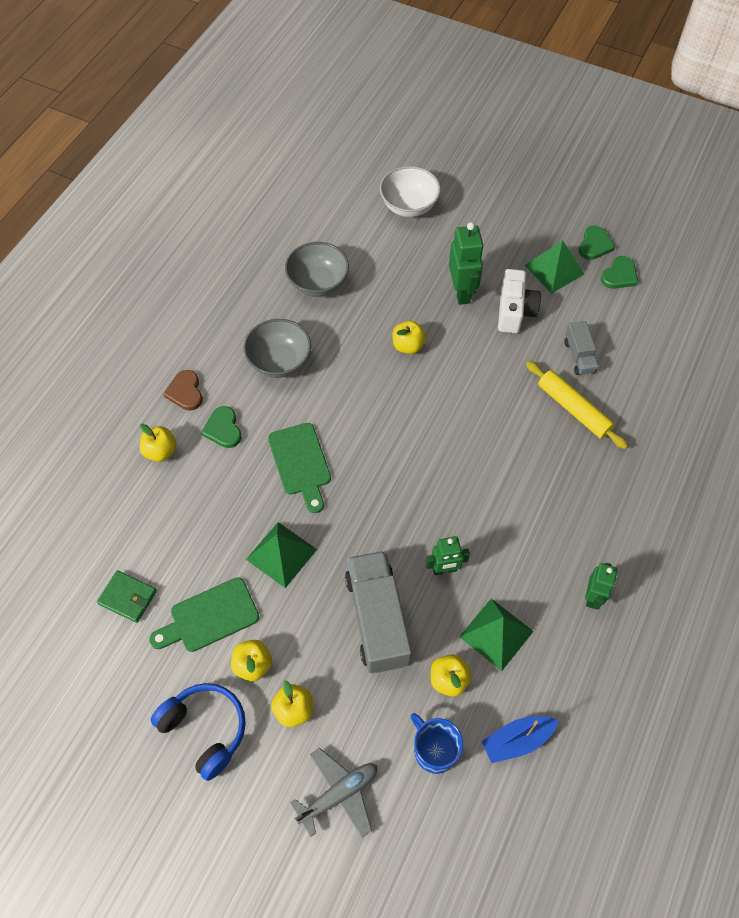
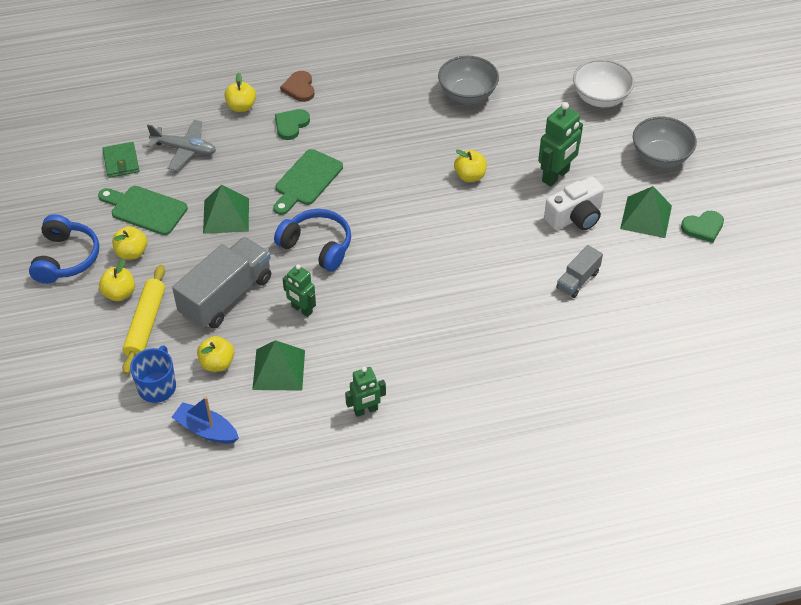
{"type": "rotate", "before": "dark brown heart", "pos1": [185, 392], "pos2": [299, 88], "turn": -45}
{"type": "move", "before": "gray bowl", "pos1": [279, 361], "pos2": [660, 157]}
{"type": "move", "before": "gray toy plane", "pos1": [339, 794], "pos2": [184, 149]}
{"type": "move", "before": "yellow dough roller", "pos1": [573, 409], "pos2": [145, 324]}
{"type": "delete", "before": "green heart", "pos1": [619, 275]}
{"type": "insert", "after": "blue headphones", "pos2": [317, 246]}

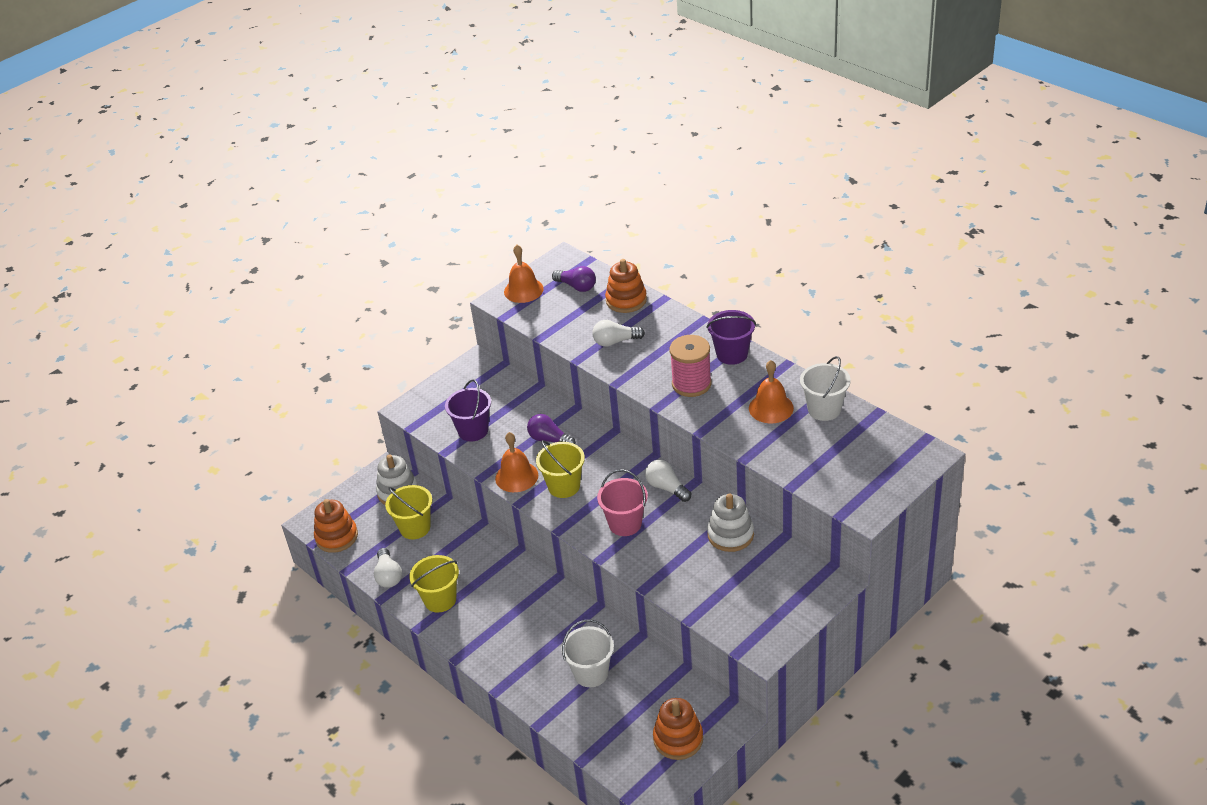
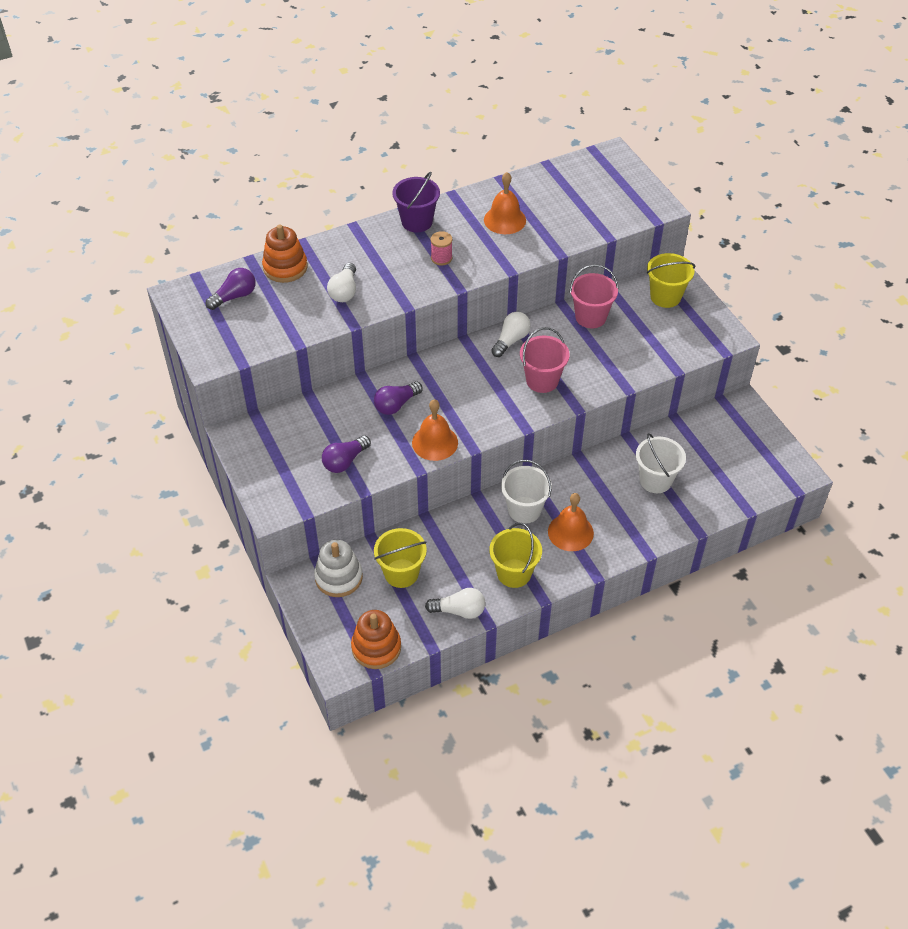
{"type": "replace", "before": "purple pail", "after": "purple light bulb", "pos1": [473, 431], "pos2": [345, 461]}
{"type": "move", "before": "bright orange bell", "pos1": [523, 290], "pos2": [570, 532]}
{"type": "move", "before": "yellow pail", "pos1": [564, 486], "pos2": [665, 297]}
{"type": "rotate", "before": "snow-white light bulb", "pos1": [666, 488], "pos2": [511, 340], "turn": 150}
{"type": "delete", "before": "bright orange stacking rings", "pos1": [678, 739]}
{"type": "resize", "before": "rosy reel of thread", "pos1": [691, 384], "pos2": [441, 258], "scale": 0.54}
{"type": "replace", "before": "snow-white stacking rings", "after": "rosy pail", "pos1": [730, 535], "pos2": [590, 317]}
{"type": "move", "before": "snow-white pail", "pos1": [824, 409], "pos2": [524, 510]}

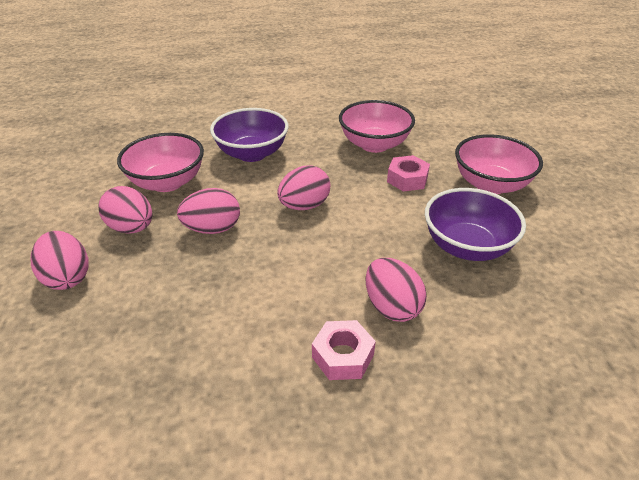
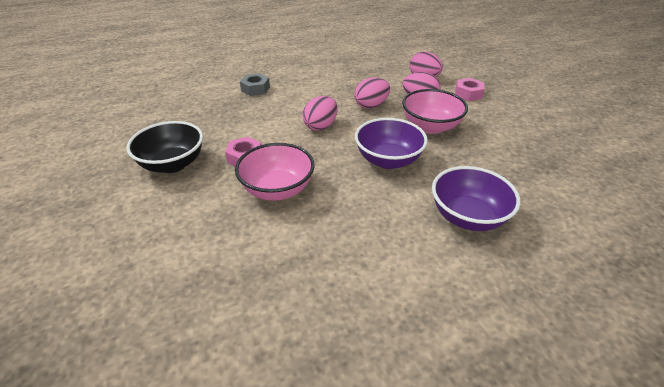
{"type": "move", "before": "rosy nut", "pos1": [343, 356], "pos2": [468, 94]}
{"type": "replace", "before": "rosy egg", "after": "gray nut", "pos1": [392, 307], "pos2": [255, 89]}
{"type": "move", "before": "purple bowl", "pos1": [467, 246], "pos2": [467, 217]}
{"type": "recolor", "before": "rosy bowl", "after": "black bowl", "pos1": [490, 184], "pos2": [173, 164]}

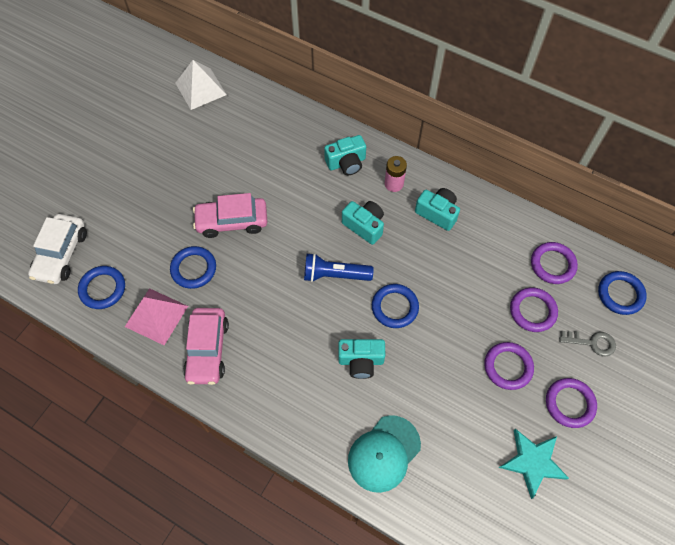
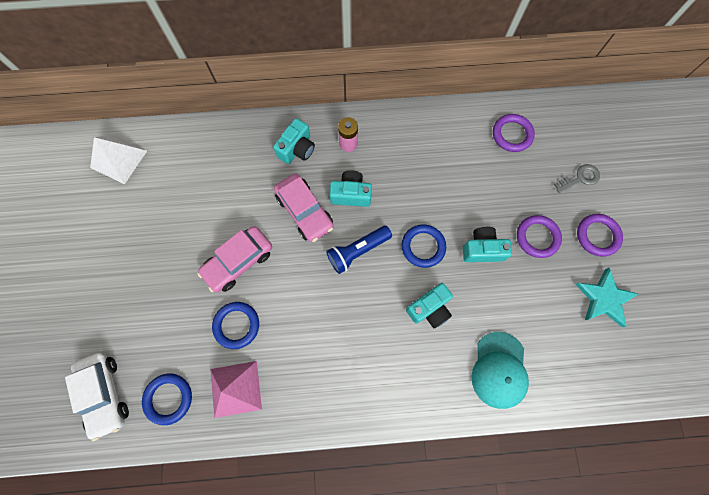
{"type": "move", "before": "rosy car", "pos1": [207, 350], "pos2": [305, 211]}
{"type": "move", "before": "turquoise compact camera", "pos1": [437, 213], "pos2": [482, 249]}
{"type": "delete", "before": "purple hoop", "pos1": [532, 311]}
{"type": "delete", "before": "blue hoop", "pos1": [620, 294]}

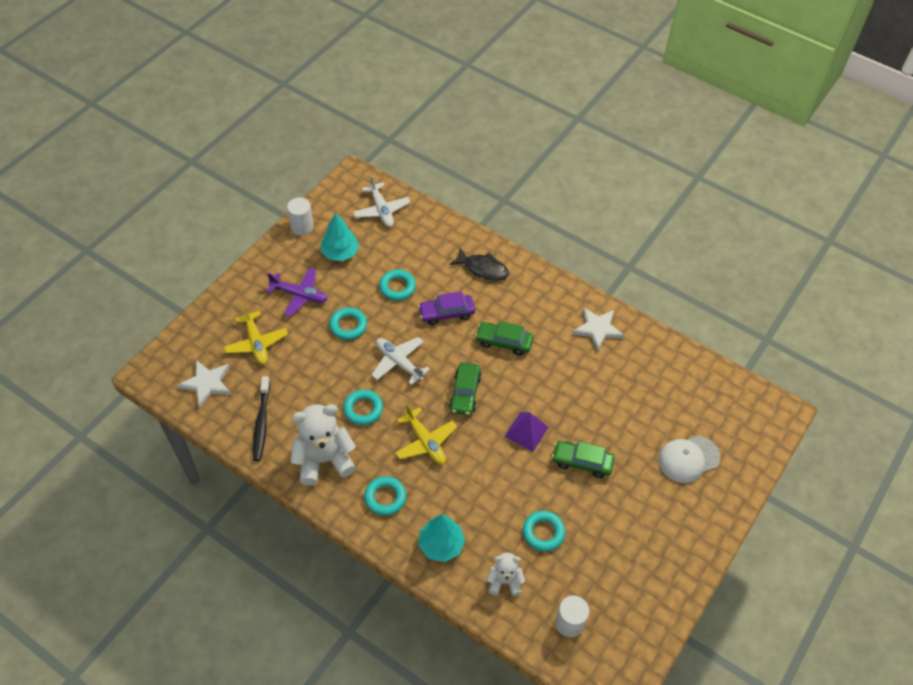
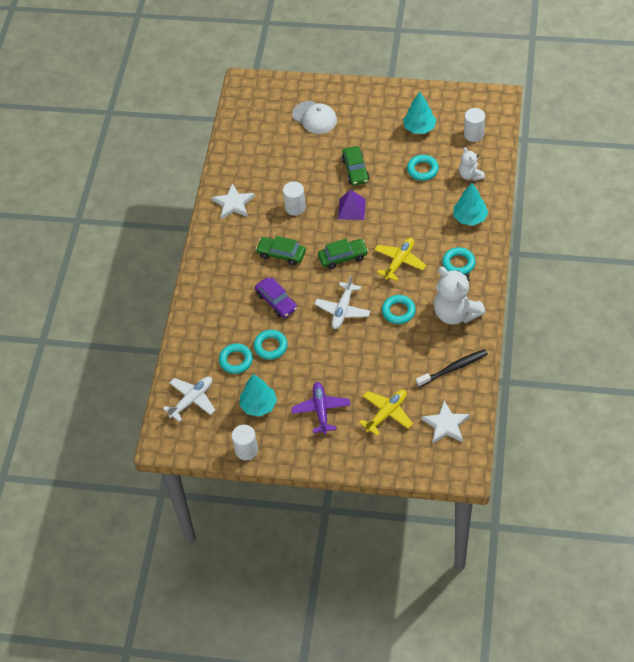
{"type": "move", "before": "turquoise hoop", "pos1": [348, 325], "pos2": [236, 360]}
{"type": "delete", "before": "black toy fish", "pos1": [483, 269]}
{"type": "rotate", "before": "green car", "pos1": [504, 342], "pos2": [281, 254], "turn": 120}
{"type": "insert", "after": "snow-white solid cylinder", "pos2": [295, 207]}
{"type": "insert", "after": "turquoise toy tree", "pos2": [419, 128]}

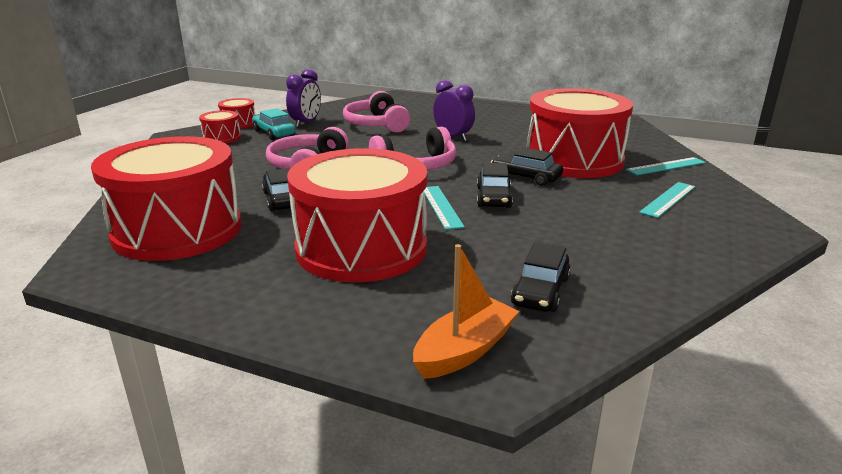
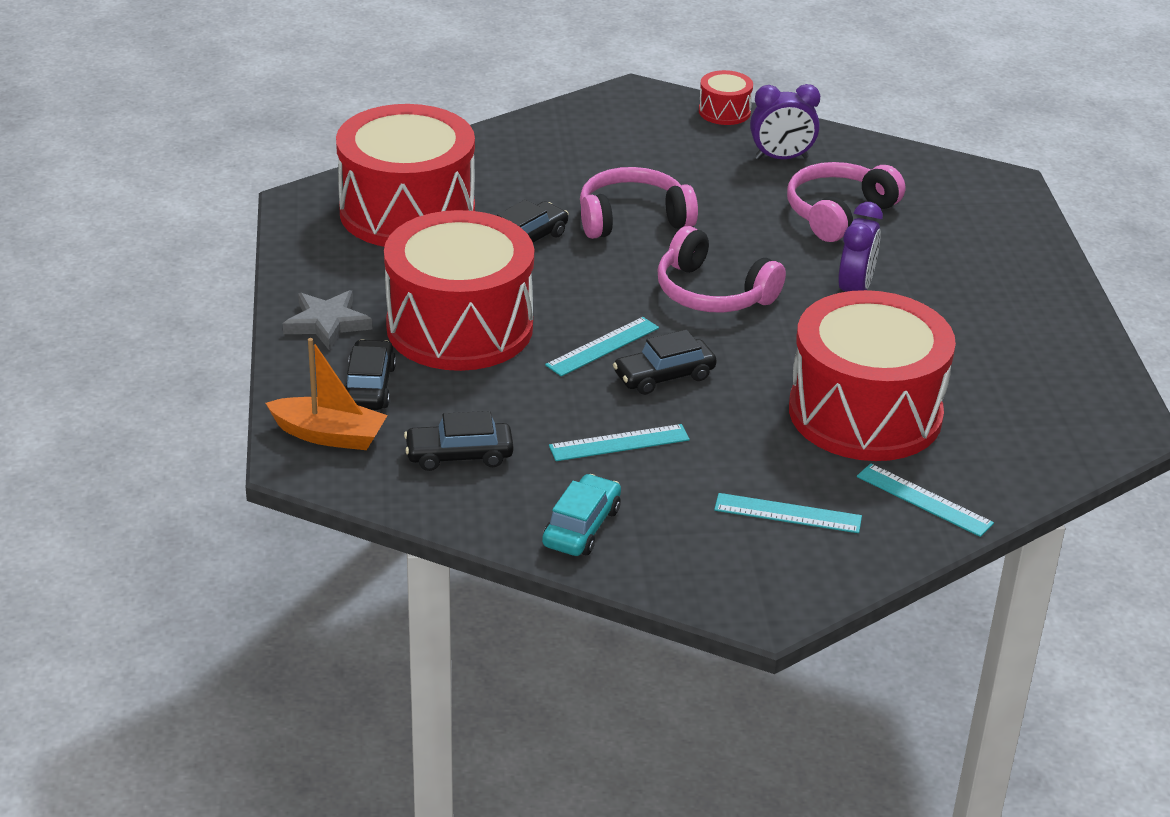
{"type": "delete", "before": "red drum", "pos1": [222, 138]}
{"type": "move", "before": "turquoise car", "pos1": [274, 133], "pos2": [582, 527]}
{"type": "move", "before": "black car", "pos1": [525, 177], "pos2": [369, 387]}
{"type": "insert", "after": "gray star", "pos2": [327, 323]}
{"type": "insert", "after": "turquoise straightedge", "pos2": [619, 443]}

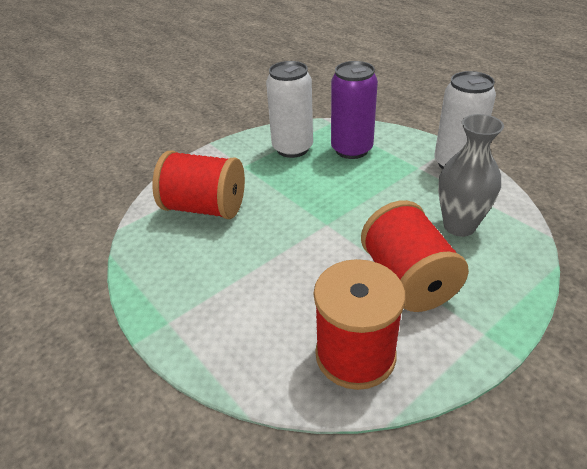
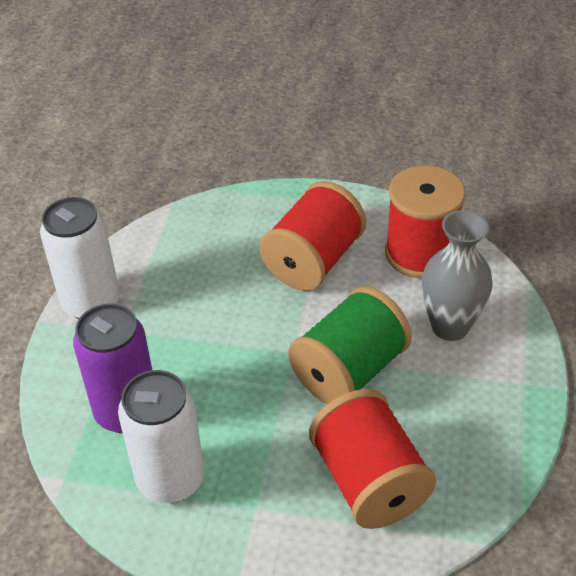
{"type": "move", "before": "gray tall vase", "pos1": [459, 226], "pos2": [450, 326]}
{"type": "insert", "after": "green reel of thread", "pos2": [349, 371]}

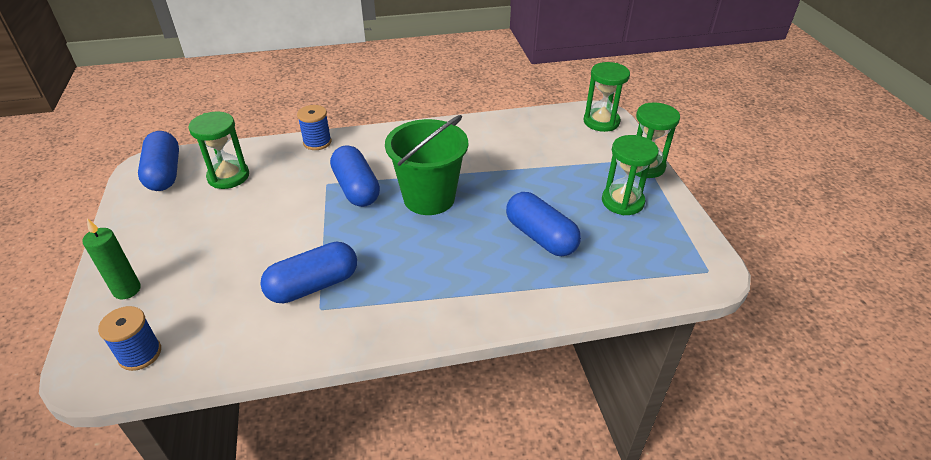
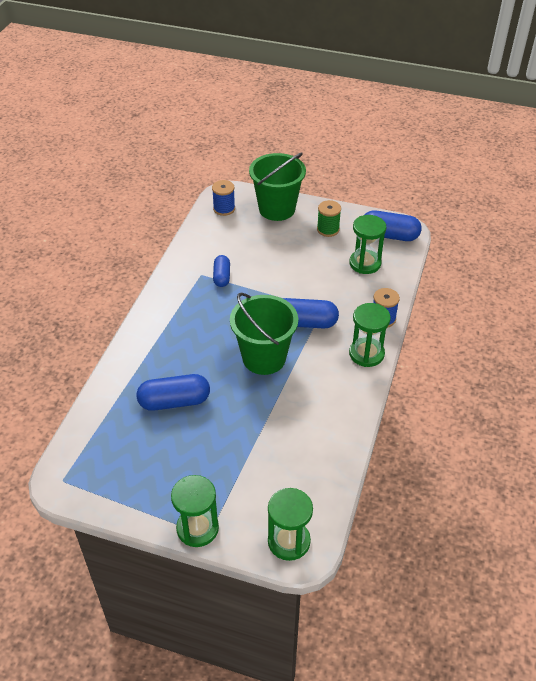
{"type": "replace", "before": "green pillar candle", "after": "green pail", "pos1": [127, 290], "pos2": [277, 209]}
{"type": "resize", "before": "blue pill", "pos1": [313, 285], "pos2": [222, 276], "scale": 0.62}
{"type": "move", "before": "green hourglass", "pos1": [622, 201], "pos2": [366, 354]}
{"type": "insert", "after": "green reel of thread", "pos2": [328, 229]}

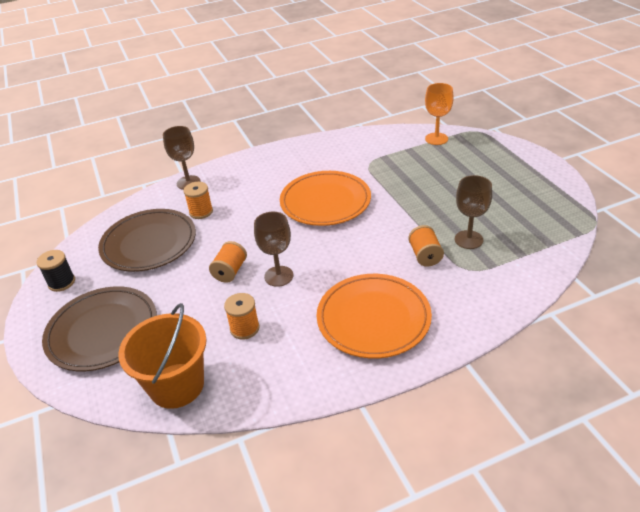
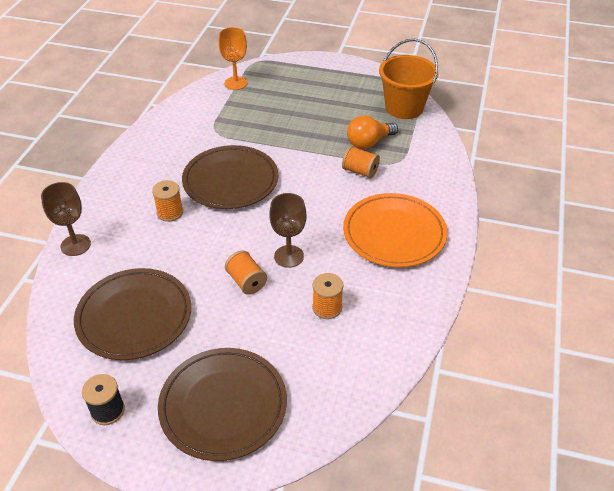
{"type": "move", "before": "bright orange pail", "pos1": [177, 385], "pos2": [404, 108]}
{"type": "move", "before": "bright orange reel of thread", "pos1": [201, 212], "pos2": [170, 212]}
{"type": "recolor", "before": "bright orange plate", "after": "dark brown plate", "pos1": [325, 202], "pos2": [230, 181]}
{"type": "replace", "before": "dark brown goblet", "after": "bright orange light bulb", "pos1": [468, 239], "pos2": [369, 143]}

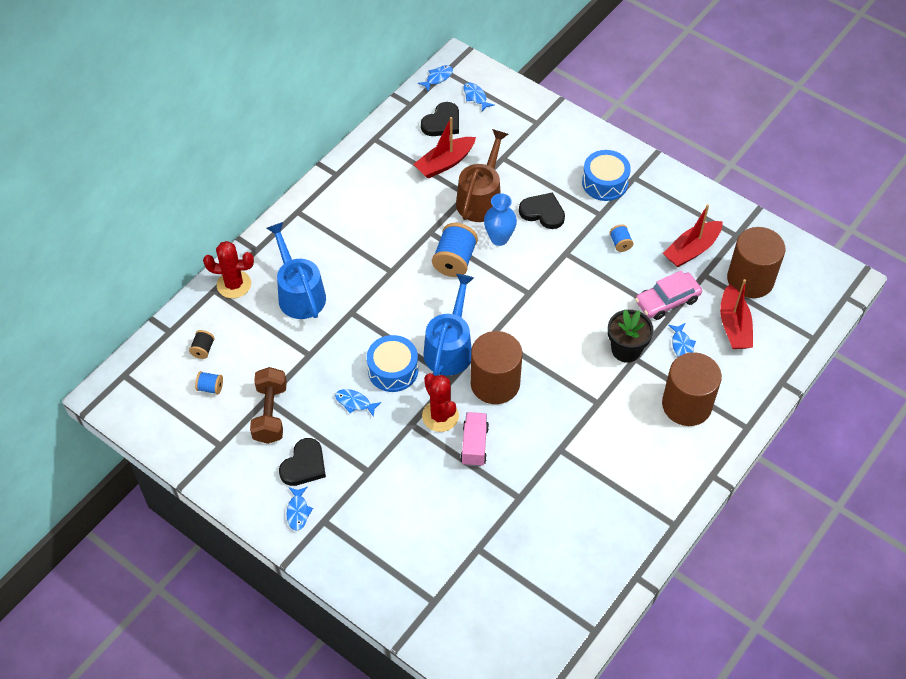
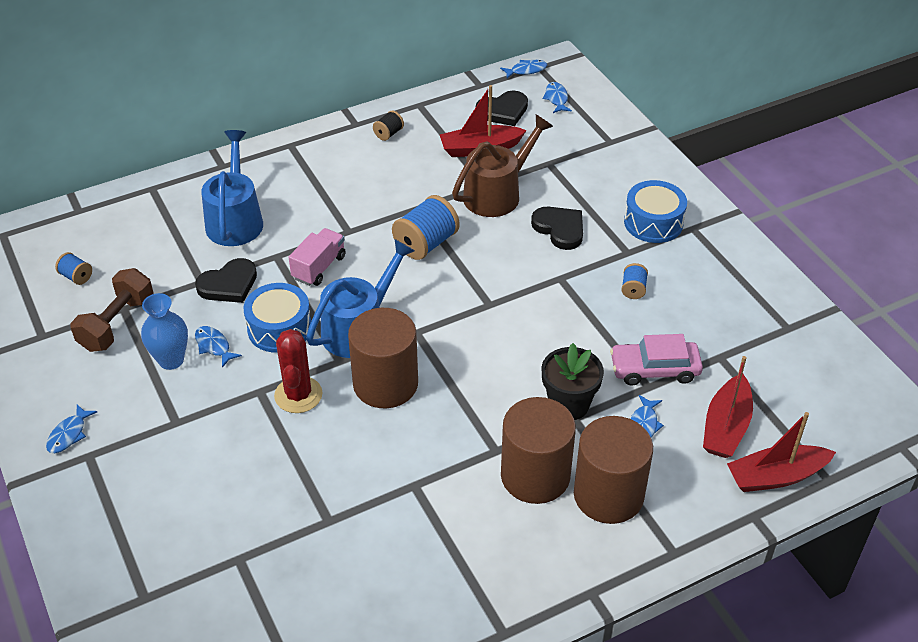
{"type": "move", "before": "black reel of thread", "pos1": [203, 349], "pos2": [388, 134]}
{"type": "delete", "before": "red cactus", "pos1": [234, 284]}
{"type": "move", "before": "black heart", "pos1": [304, 465], "pos2": [229, 284]}
{"type": "move", "before": "rosy truck", "pos1": [474, 445], "pos2": [319, 267]}
{"type": "move", "before": "blue tall vase", "pos1": [499, 238], "pos2": [171, 360]}
{"type": "move", "before": "red toy boat", "pos1": [691, 250], "pos2": [776, 476]}
{"type": "move", "before": "dark brown solid cylinder", "pos1": [750, 279], "pos2": [535, 476]}

